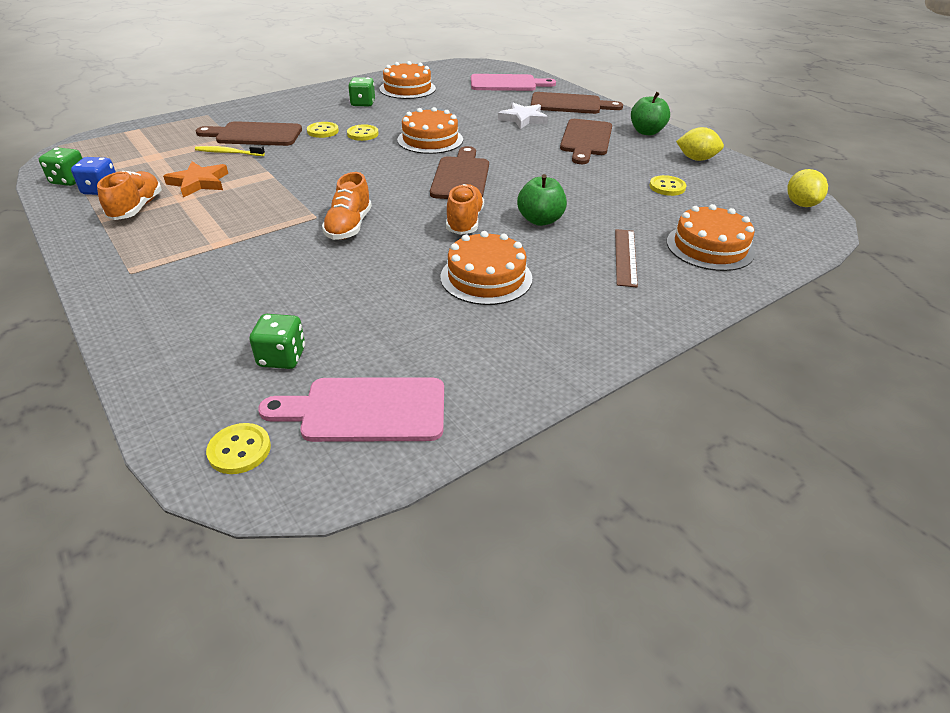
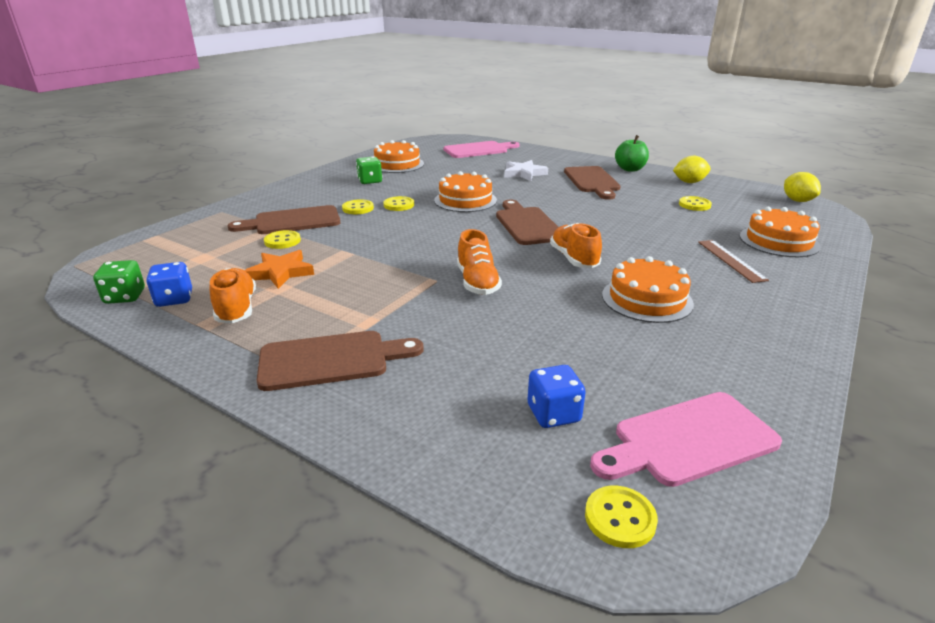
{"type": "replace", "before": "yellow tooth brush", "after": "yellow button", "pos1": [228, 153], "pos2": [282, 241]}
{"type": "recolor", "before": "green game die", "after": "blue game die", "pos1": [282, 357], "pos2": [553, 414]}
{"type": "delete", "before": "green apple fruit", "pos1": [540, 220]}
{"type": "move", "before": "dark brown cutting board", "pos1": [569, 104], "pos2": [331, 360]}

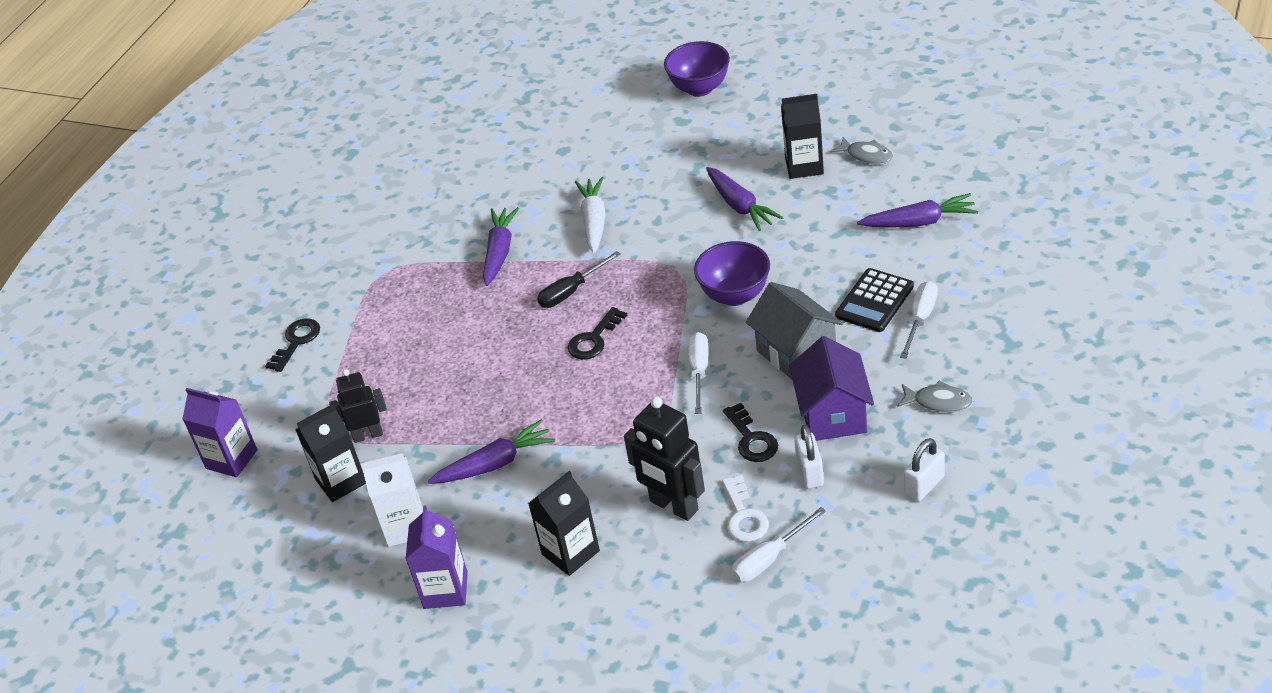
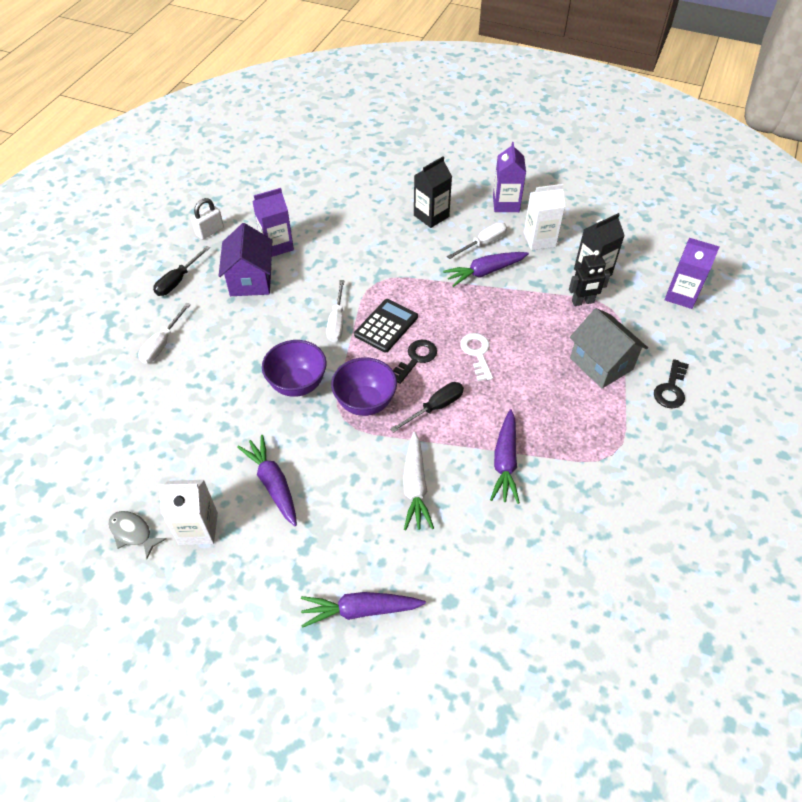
{"type": "delete", "before": "black robot figure", "pos1": [673, 506]}
{"type": "move", "before": "purple bowl", "pos1": [700, 88], "pos2": [365, 403]}
{"type": "move", "before": "snow-white latchkey", "pos1": [744, 516], "pos2": [477, 353]}
{"type": "delete", "before": "black latchkey", "pos1": [751, 439]}
{"type": "move", "before": "snow-white hand screwdriver", "pos1": [769, 558], "pos2": [483, 243]}
{"type": "move", "before": "gray house", "pos1": [796, 353], "pos2": [601, 364]}
{"type": "recolor", "before": "black carton", "after": "snow-white carton", "pos1": [804, 166], "pos2": [198, 528]}
{"type": "replace", "before": "snow-white lock", "after": "purple carton", "pos1": [810, 472], "pos2": [277, 245]}
{"type": "move", "before": "black calculator", "pos1": [874, 301], "pos2": [386, 326]}
{"type": "move", "before": "purple carrot", "pos1": [919, 222], "pos2": [360, 610]}
{"type": "replace", "before": "gray toy fish", "after": "black hand screwdriver", "pos1": [938, 402], "pos2": [178, 280]}

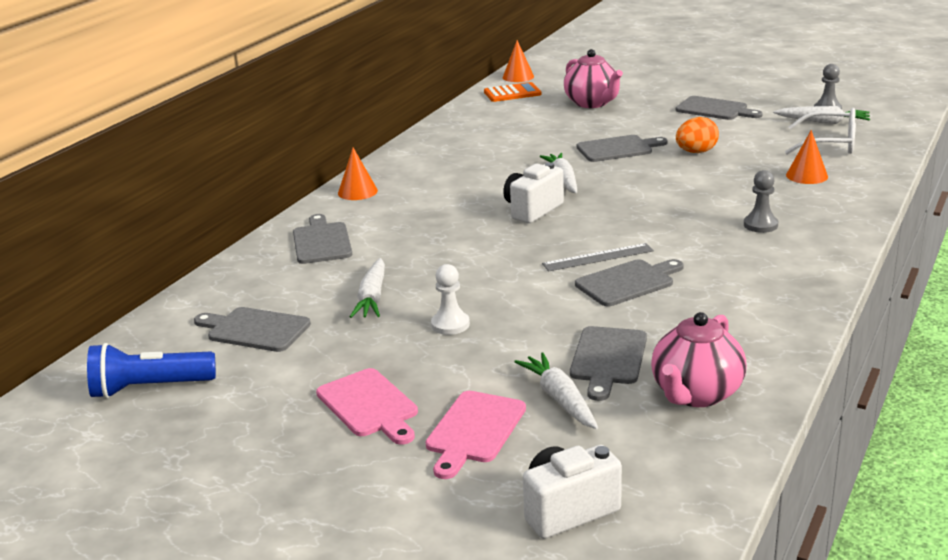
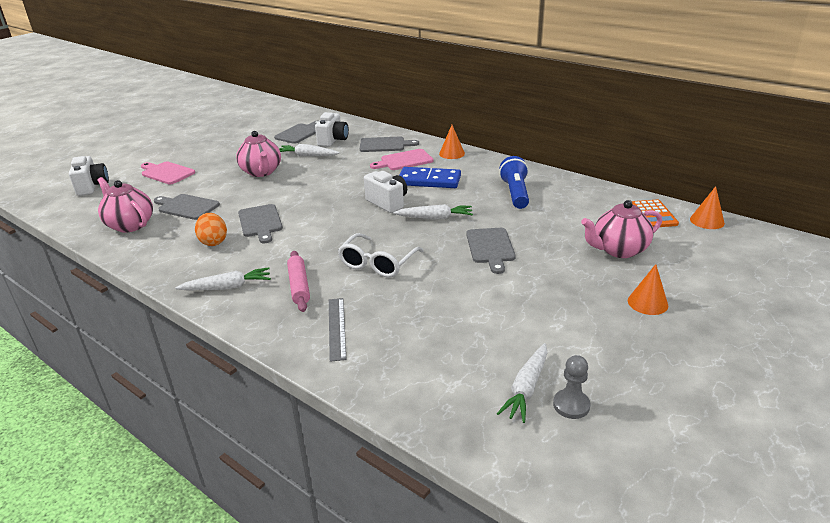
{"type": "move", "before": "blue torch", "pos1": [150, 388], "pos2": [515, 193]}
{"type": "move", "before": "rosy cutting board", "pos1": [369, 405], "pos2": [404, 160]}
{"type": "replace", "before": "snow-white game pawn", "after": "rosy tea pot", "pos1": [450, 324], "pos2": [261, 172]}
{"type": "move", "before": "snow-white carrot", "pos1": [560, 399], "pos2": [227, 287]}
{"type": "move", "before": "gray straightedge", "pos1": [598, 257], "pos2": [336, 328]}
{"type": "delete", "before": "gray cutting board", "pos1": [714, 109]}
{"type": "move", "before": "bright orange egg", "pos1": [696, 152], "pos2": [213, 242]}
{"type": "replace", "before": "gray game pawn", "after": "rosy dough roller", "pos1": [760, 225], "pos2": [299, 286]}
{"type": "move", "before": "snow-white glasses", "pos1": [829, 144], "pos2": [378, 263]}
{"type": "move", "before": "bright orange cone shape", "pos1": [807, 176], "pos2": [647, 303]}
{"type": "insert", "after": "snow-white compact camera", "pos2": [333, 140]}
{"type": "insert", "after": "blue domino piece", "pos2": [429, 181]}

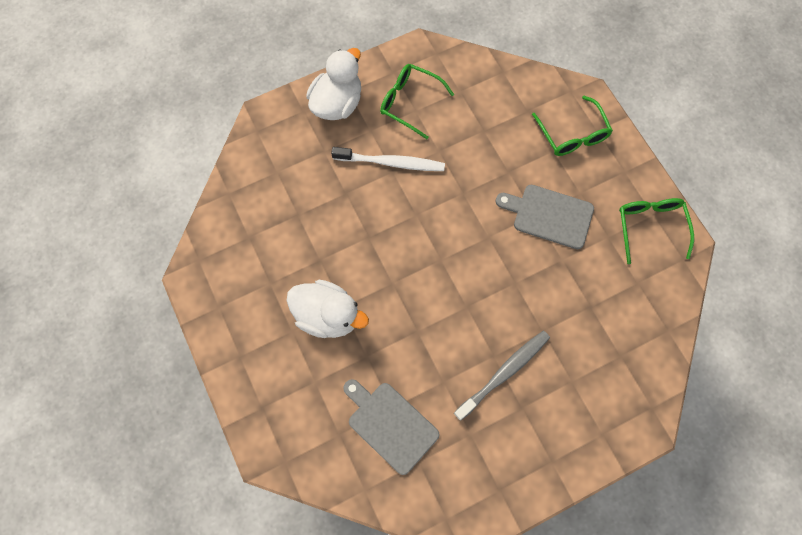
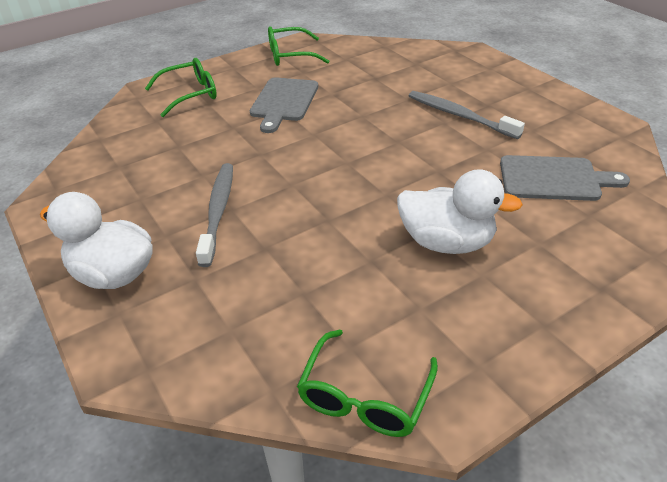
{"type": "rotate", "before": "snow-white duck", "pos1": [328, 315], "pos2": [446, 242], "turn": 90}
{"type": "recolor", "before": "snow-white tooth brush", "after": "gray tooth brush", "pos1": [391, 163], "pos2": [218, 211]}
{"type": "rotate", "before": "gray cutting board", "pos1": [390, 425], "pos2": [554, 179], "turn": -120}
{"type": "move", "before": "green glasses", "pos1": [409, 102], "pos2": [365, 397]}

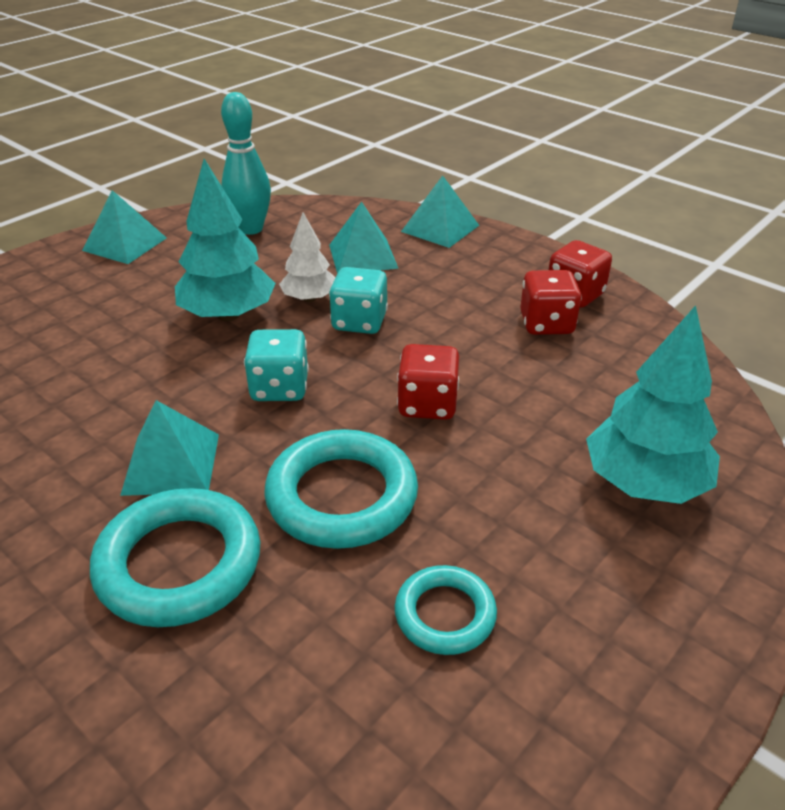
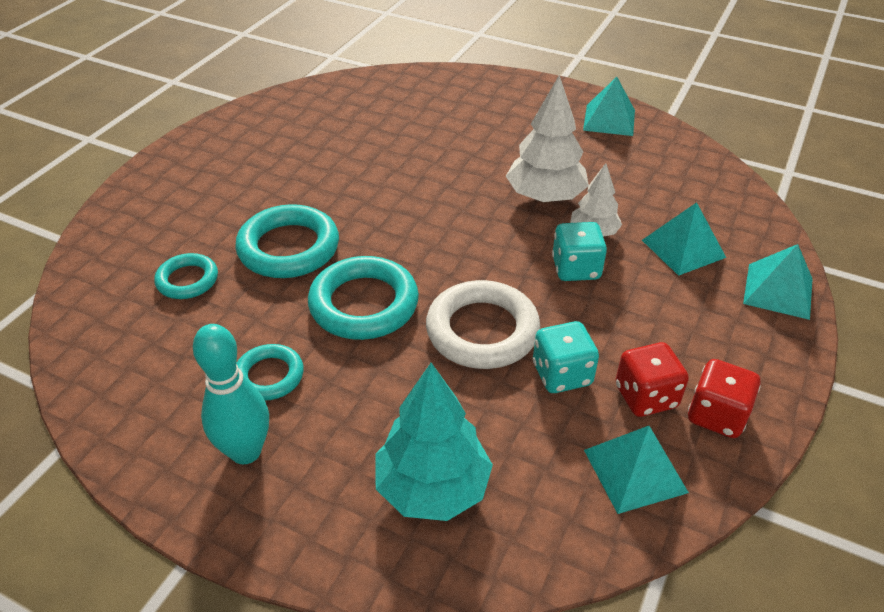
{"type": "move", "before": "turquoise pyramid", "pos1": [171, 463], "pos2": [635, 471]}
{"type": "recolor", "before": "turquoise toy tree", "after": "snow-white toy tree", "pos1": [228, 315], "pos2": [545, 196]}
{"type": "move", "before": "turquoise tenpin", "pos1": [251, 229], "pos2": [246, 451]}
{"type": "move", "before": "turquoise game die", "pos1": [279, 388], "pos2": [562, 374]}
{"type": "replace", "before": "red game die", "after": "snow-white hoop", "pos1": [427, 404], "pos2": [482, 330]}
{"type": "insert", "after": "turquoise hoop", "pos2": [187, 280]}

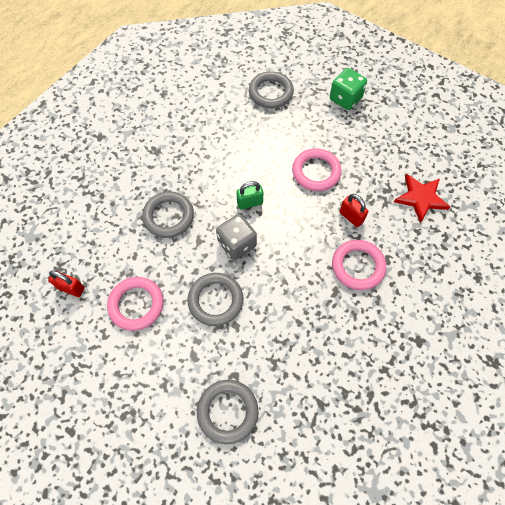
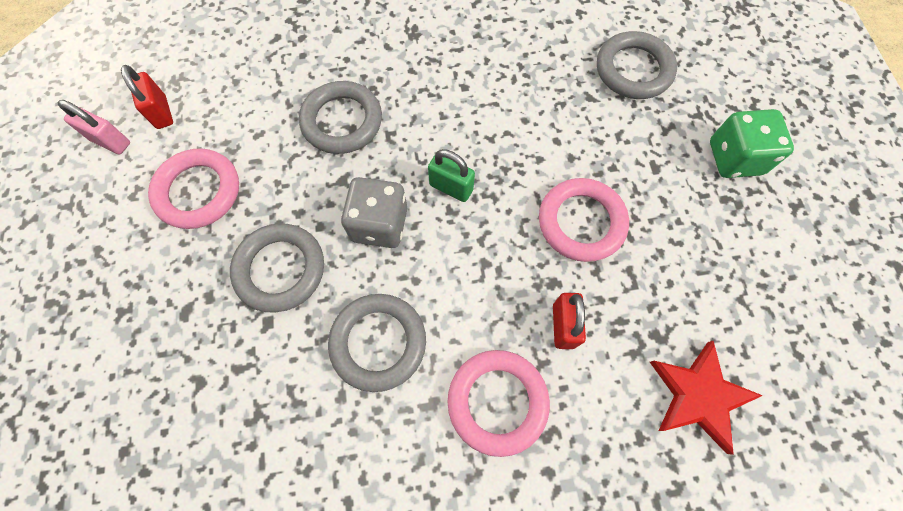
{"type": "move", "before": "gray hoop", "pos1": [227, 411], "pos2": [378, 342]}
{"type": "insert", "after": "rosy lock", "pos2": [111, 141]}

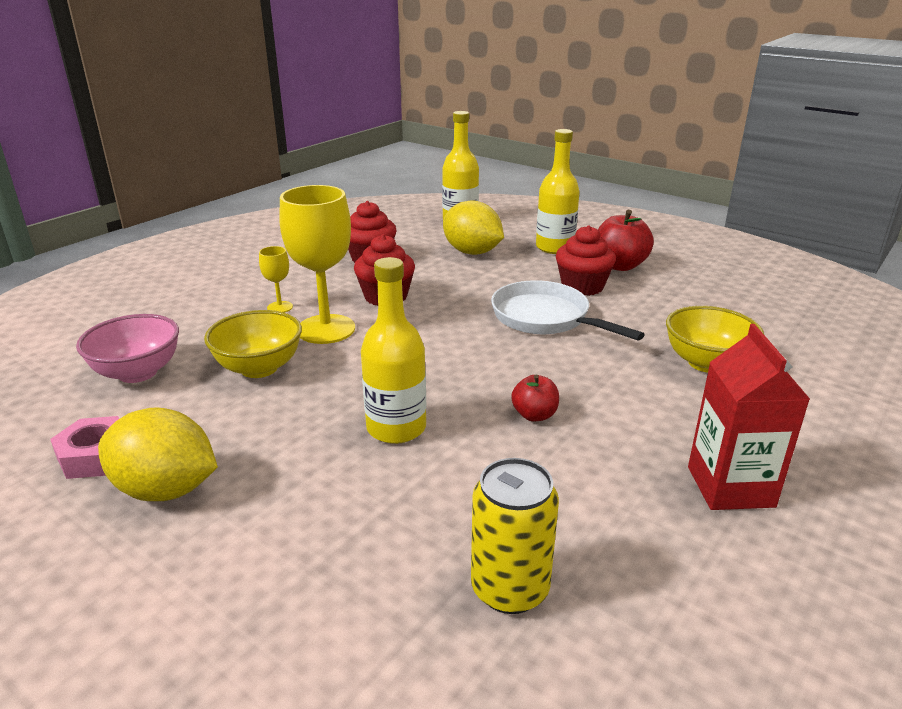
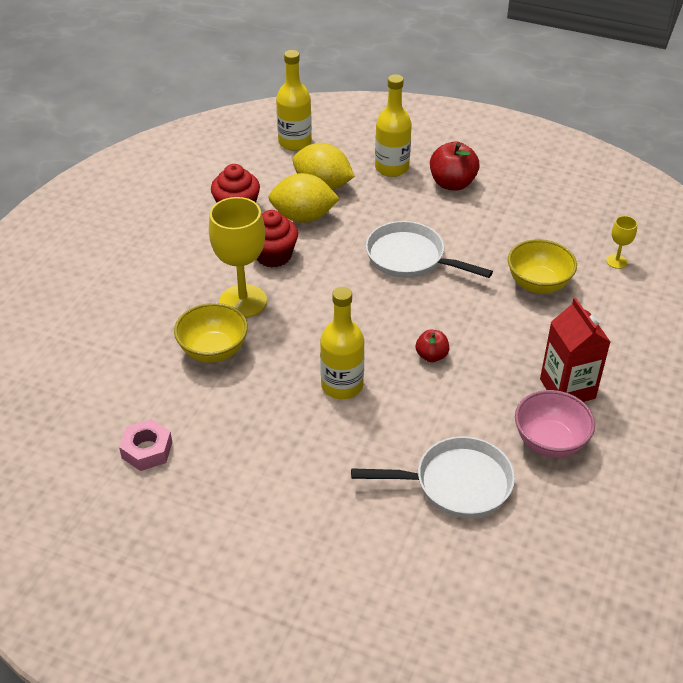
{"type": "move", "before": "rosy bowl", "pos1": [138, 372], "pos2": [550, 442]}
{"type": "move", "before": "yellow citrus fruit", "pos1": [166, 490], "pos2": [303, 217]}
{"type": "move", "before": "yellow goblet", "pos1": [280, 307], "pos2": [616, 261]}
{"type": "replace", "before": "yellow soda can", "after": "snow-white pan", "pos1": [510, 589], "pos2": [456, 483]}
{"type": "delete", "before": "red fairy cake", "pos1": [582, 286]}

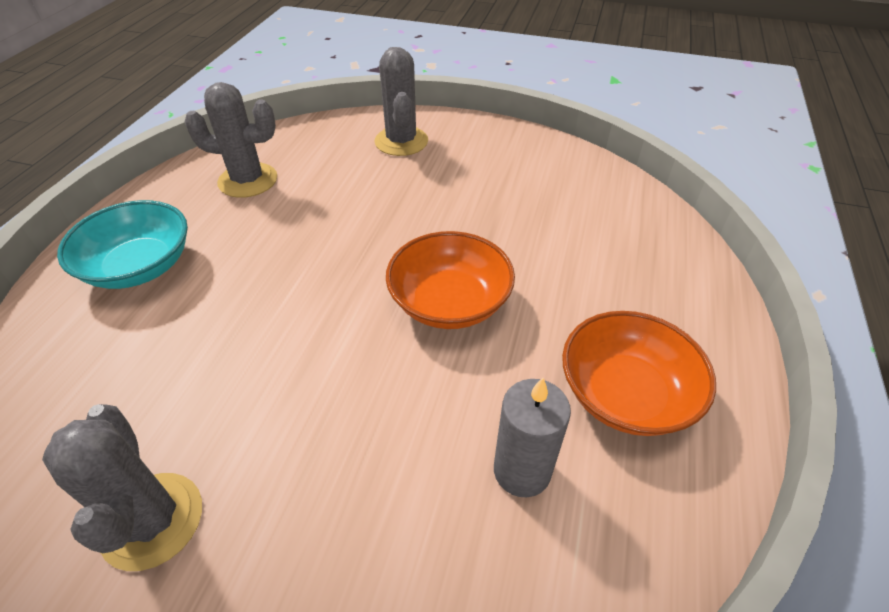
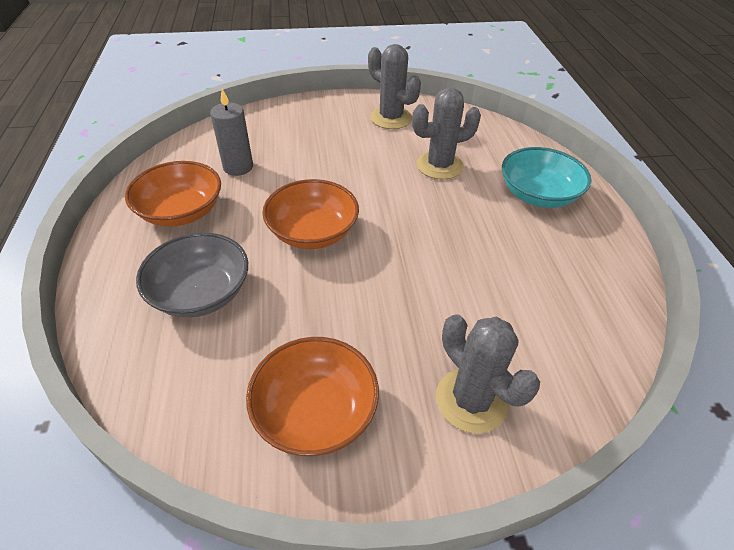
{"type": "move", "before": "gray cactus", "pos1": [248, 180], "pos2": [439, 165]}
{"type": "insert", "after": "gray bowl", "pos2": [201, 293]}
{"type": "insert", "after": "bright orange bowl", "pos2": [315, 411]}

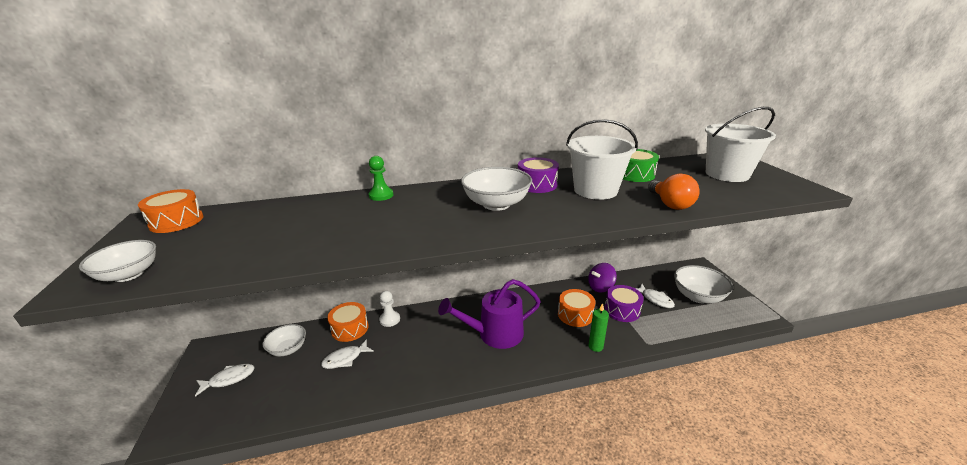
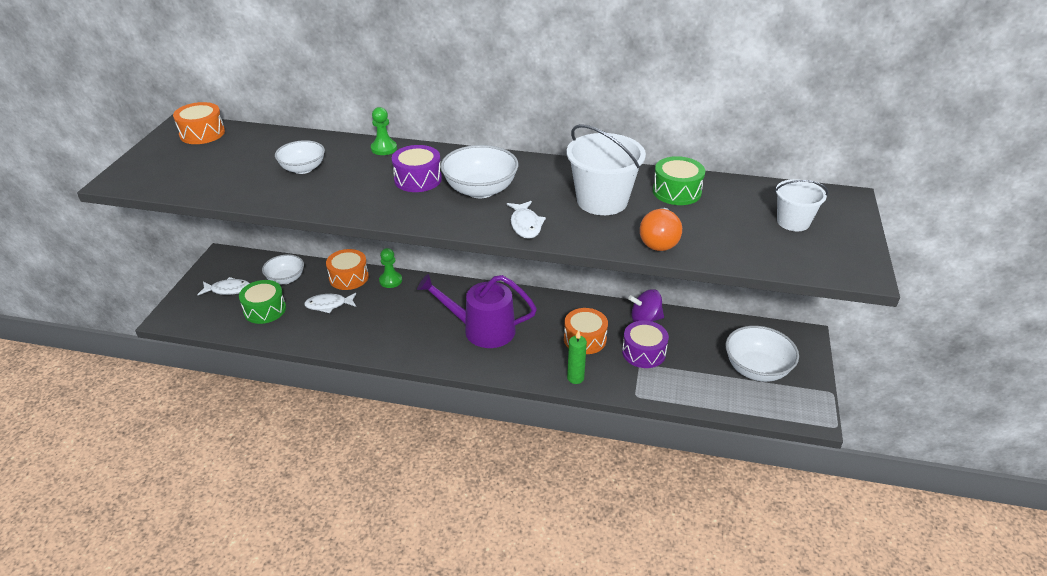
{"type": "move", "before": "snow-white bowl", "pos1": [129, 275], "pos2": [303, 169]}
{"type": "recolor", "before": "snow-white game pawn", "after": "green game pawn", "pos1": [390, 319], "pos2": [390, 280]}
{"type": "move", "before": "purple drum", "pos1": [537, 184], "pos2": [418, 179]}
{"type": "move", "before": "snow-white toy fish", "pos1": [655, 299], "pos2": [525, 225]}
{"type": "resize", "before": "snow-white pail", "pos1": [727, 174], "pos2": [793, 222], "scale": 0.61}
{"type": "insert", "after": "green drum", "pos2": [265, 310]}

